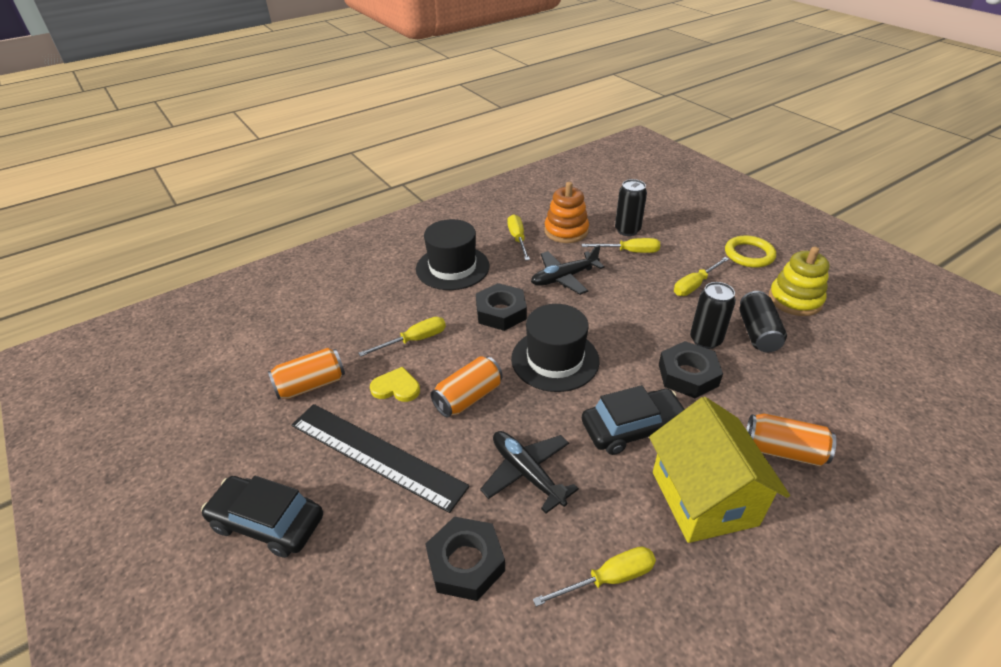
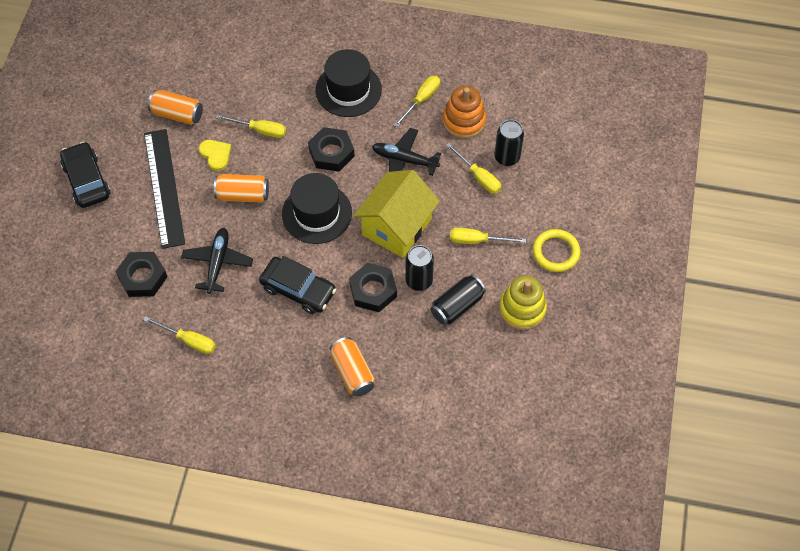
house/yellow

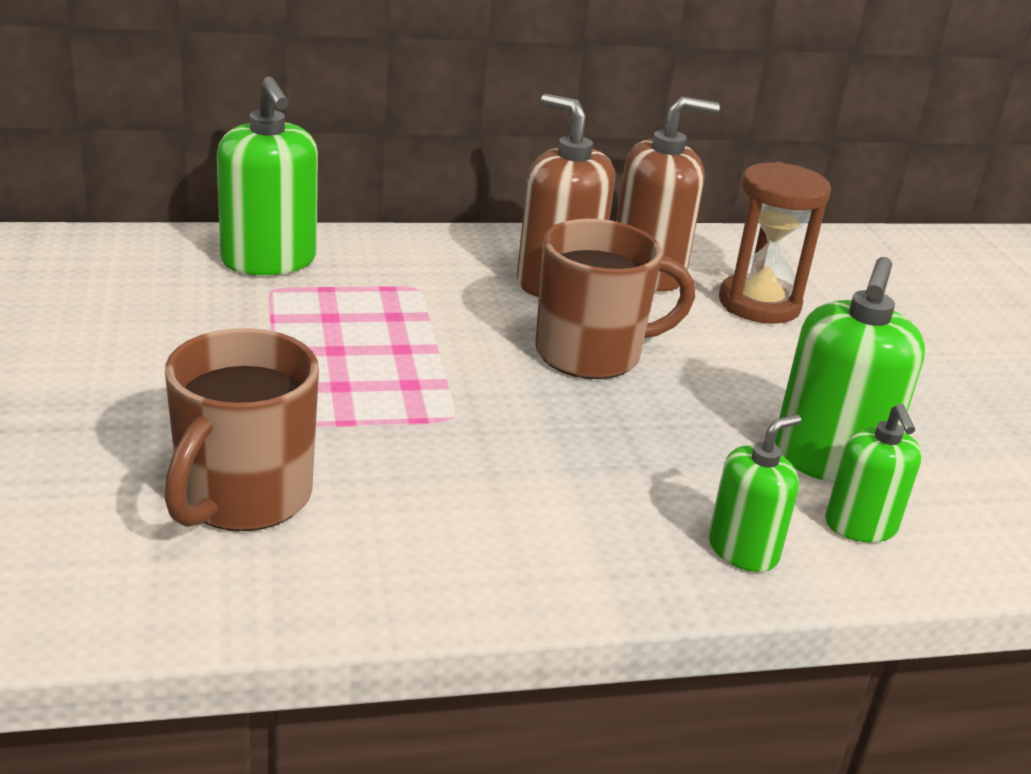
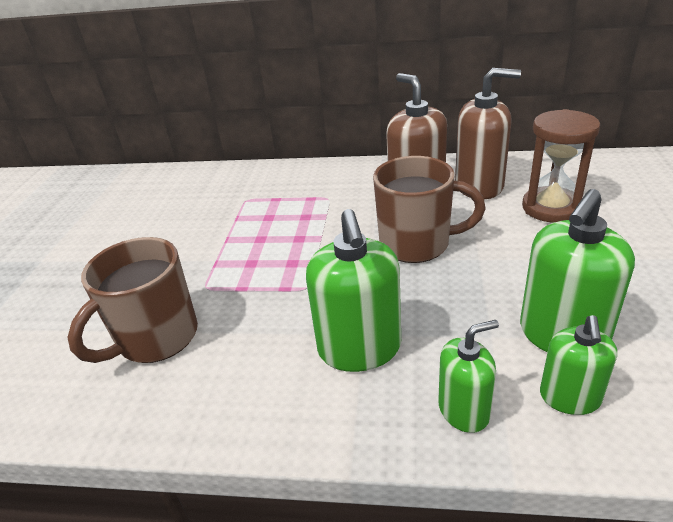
soap dispenser/green (no. 1 from left)

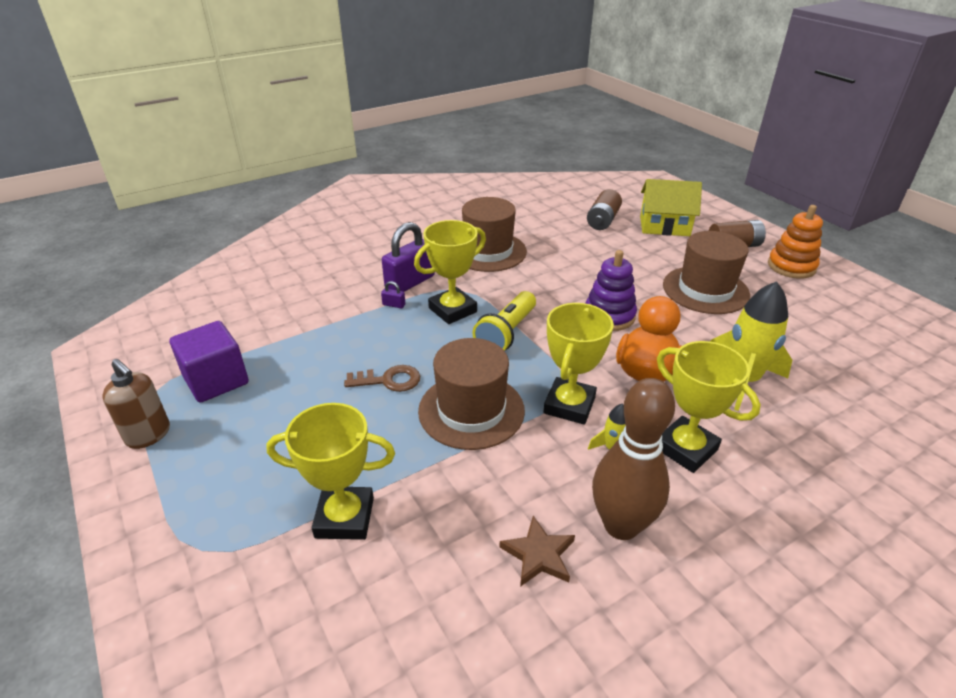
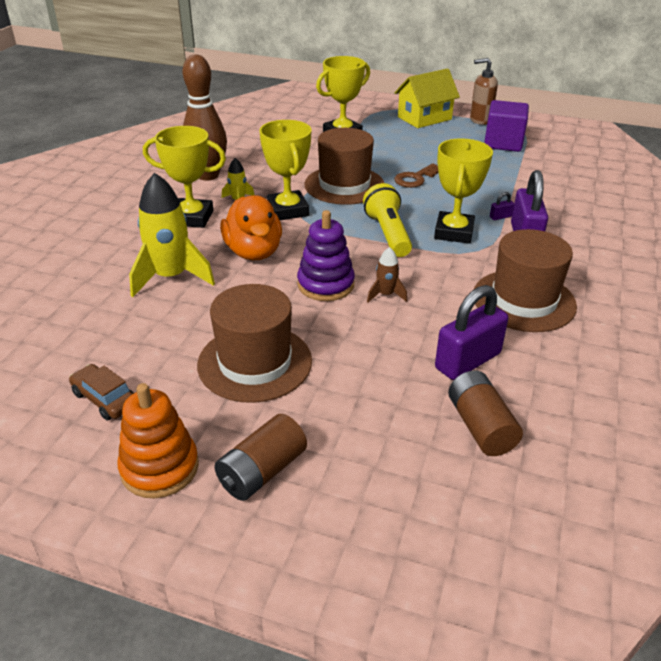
star/brown
car/brown
rocket/brown
padlock/purple (no. 1 from left)
house/yellow

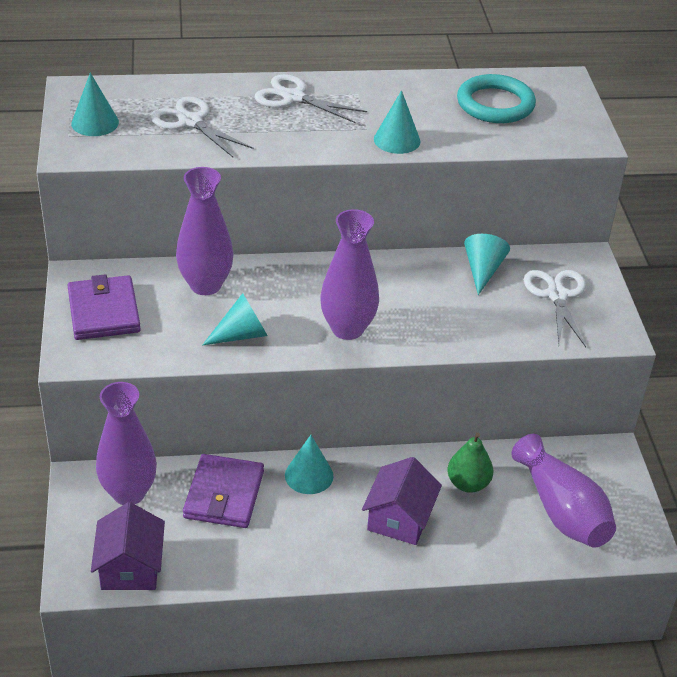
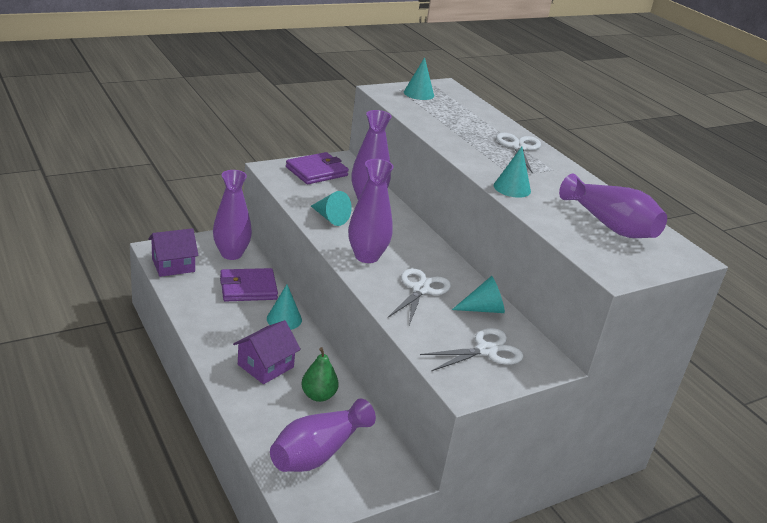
scissors/white (no. 1 from left)
vase/purple (no. 5 from left)
house/purple (no. 2 from left)

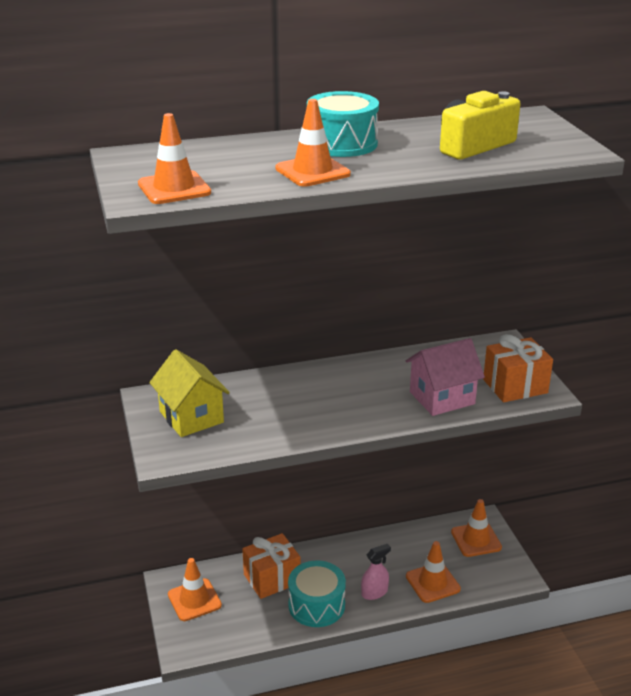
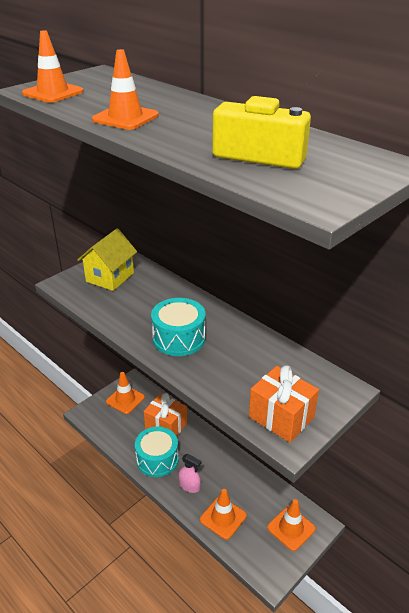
house/pink
drum/turquoise (no. 2 from left)

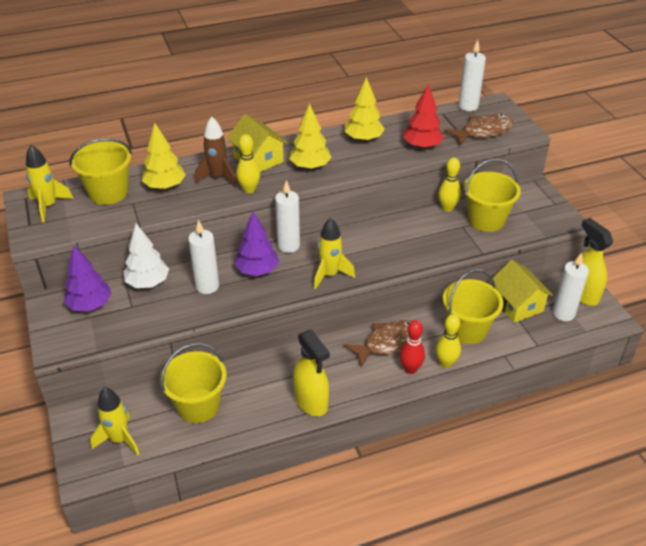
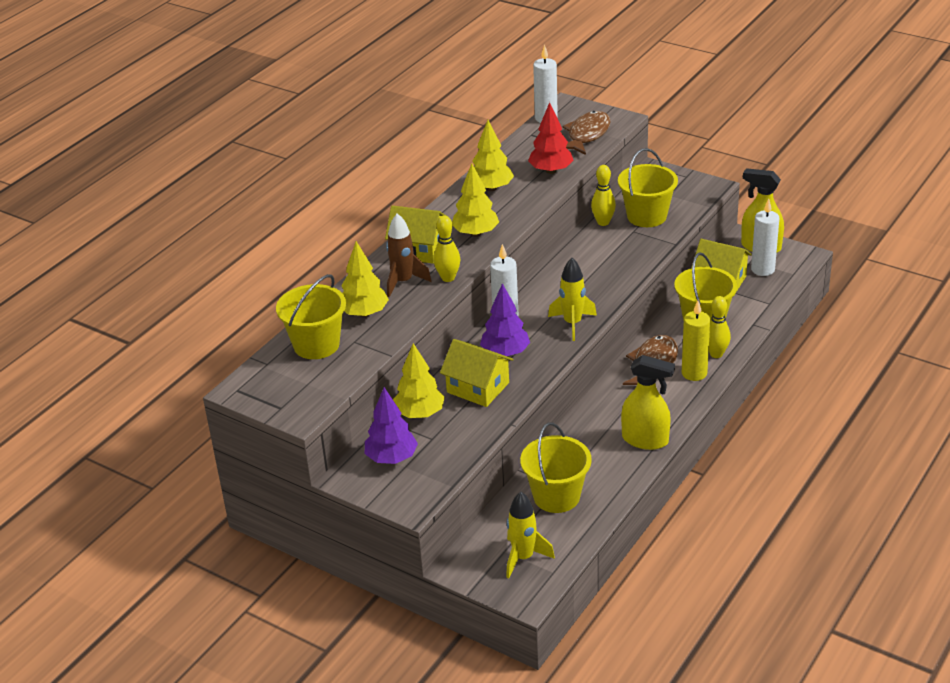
rocket/yellow (no. 1 from left in the first image)
house/yellow (no. 2 from left)
candle/yellow
tree/yellow (no. 2 from left)

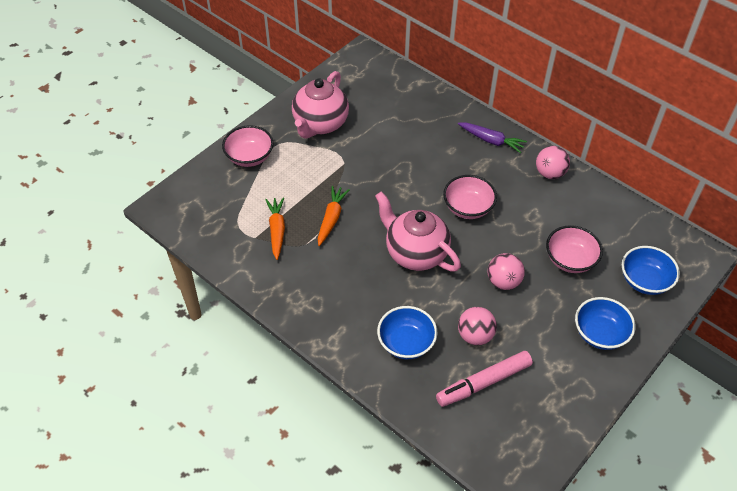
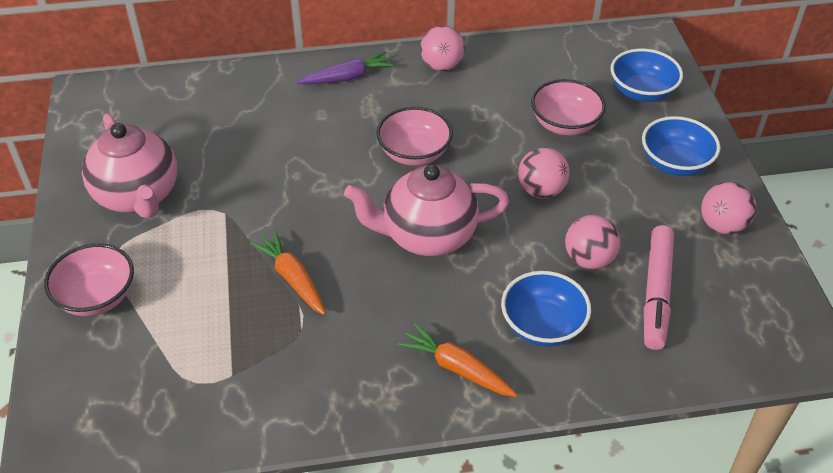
ball/pink (no. 4 from left)
carrot/orange (no. 2 from left)

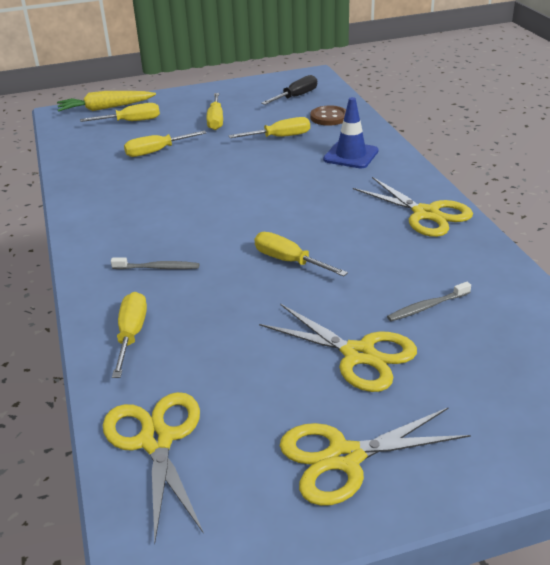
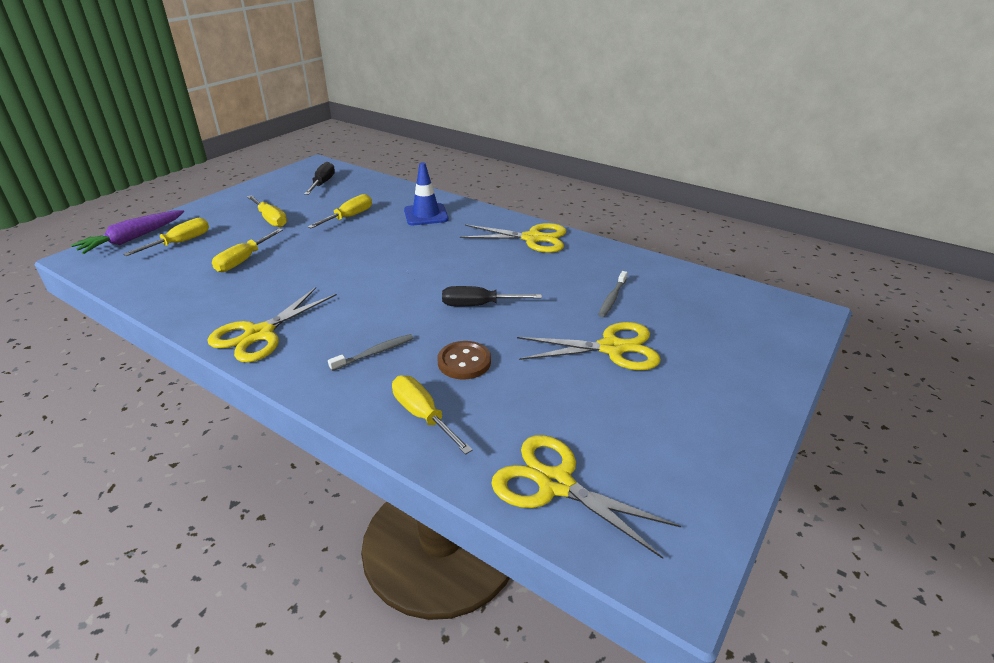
scissors/yellow (no. 1 from left)
button/brown
carrot/purple
screwdriver/black (no. 2 from left)

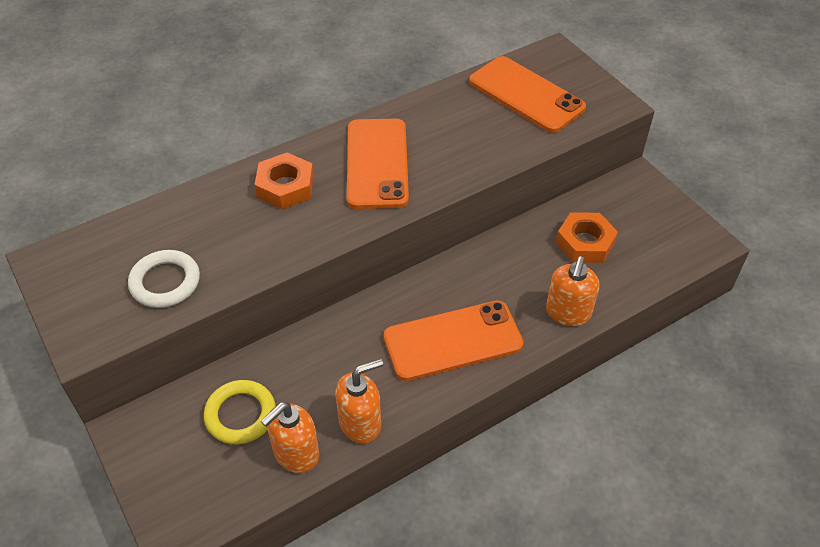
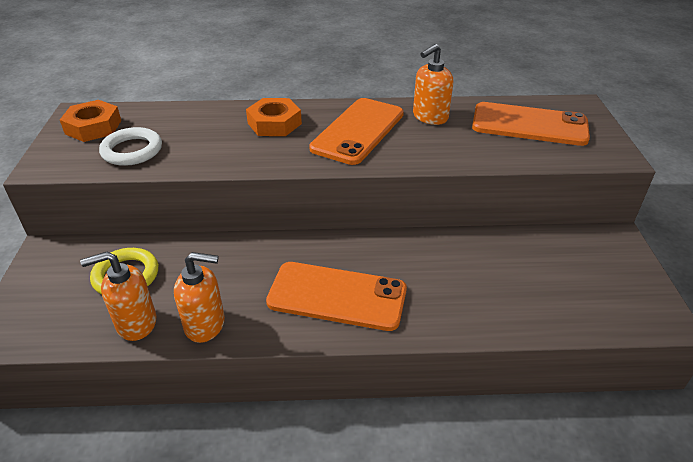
soap dispenser/orange (no. 3 from left)
nut/orange (no. 1 from left)
phone/orange (no. 3 from left)

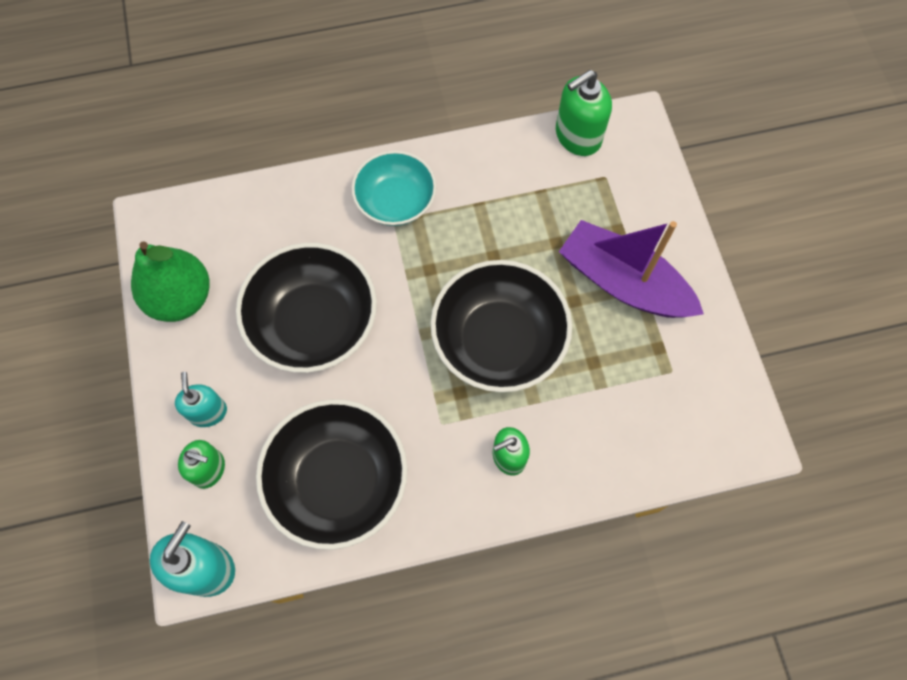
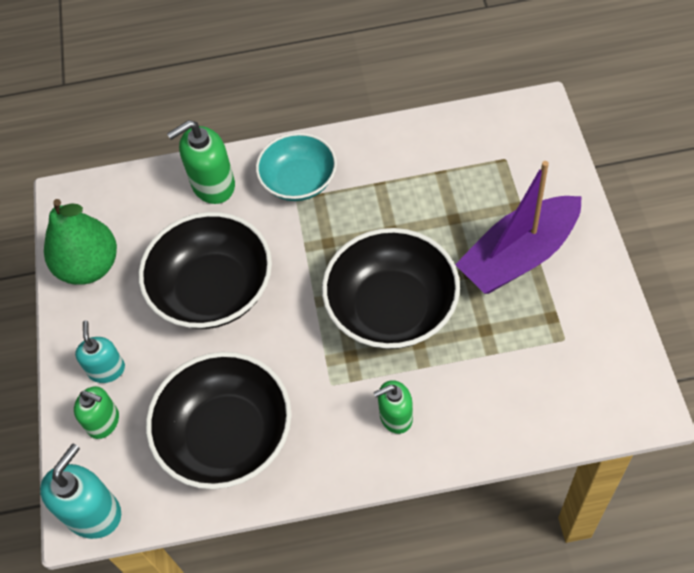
soap dispenser/green (no. 2 from left)
boat/purple

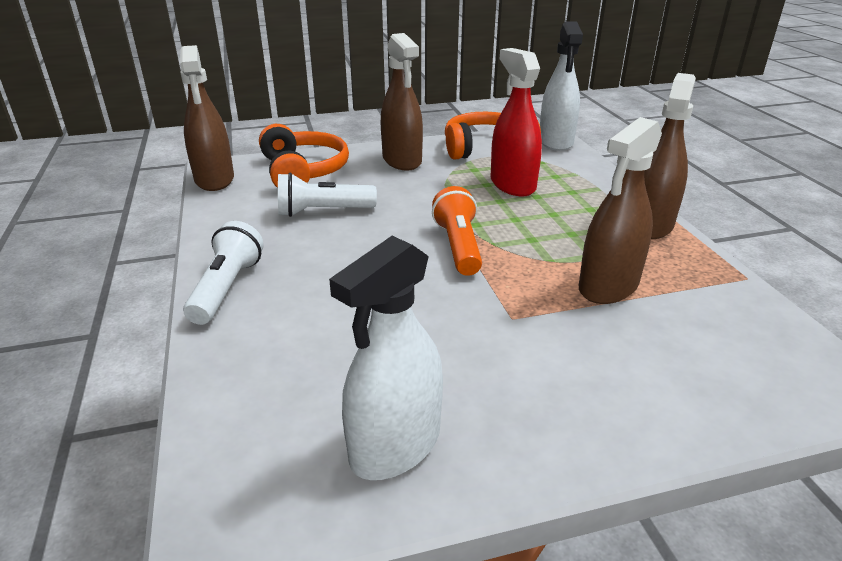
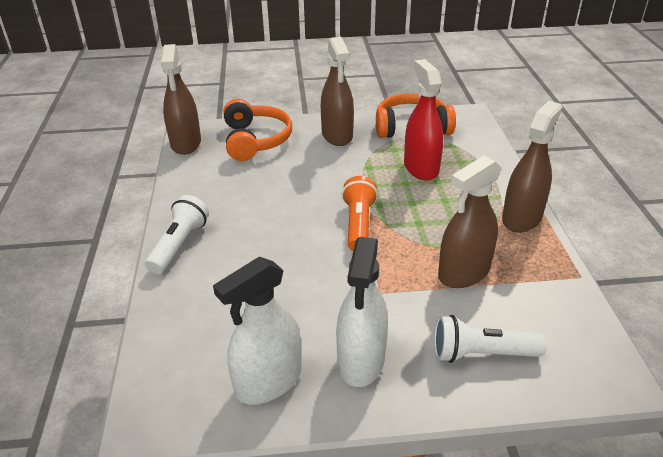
flashlight/white (no. 2 from left)
spray bottle/white (no. 2 from left)

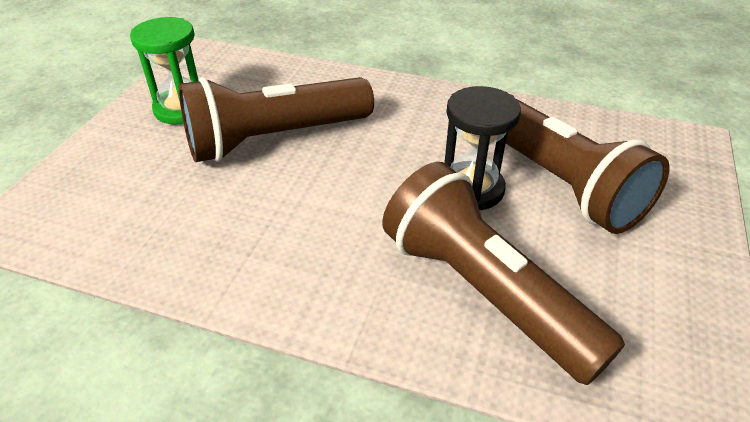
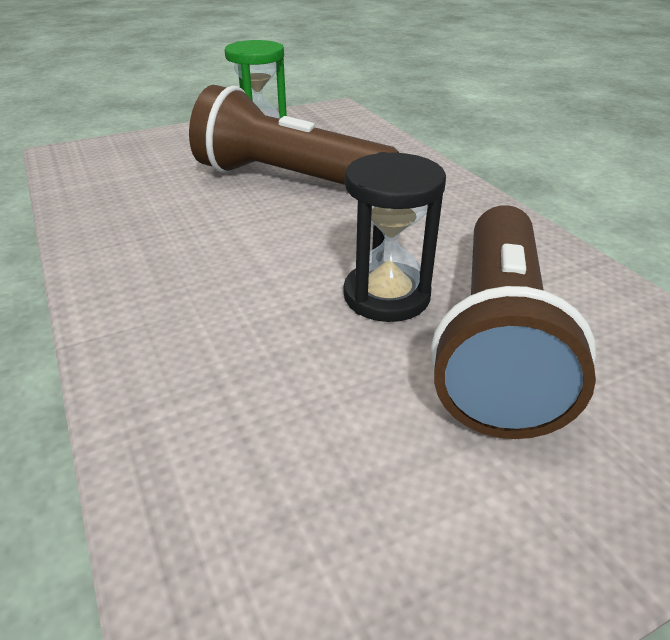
flashlight/brown (no. 2 from left in the first image)

